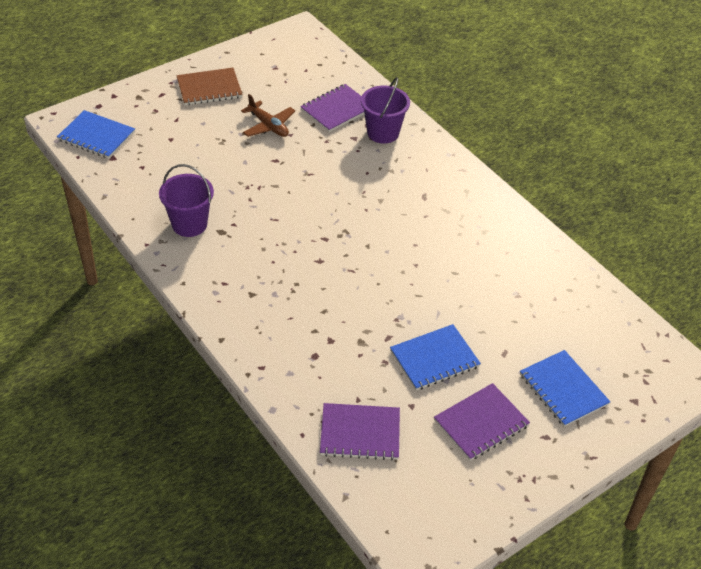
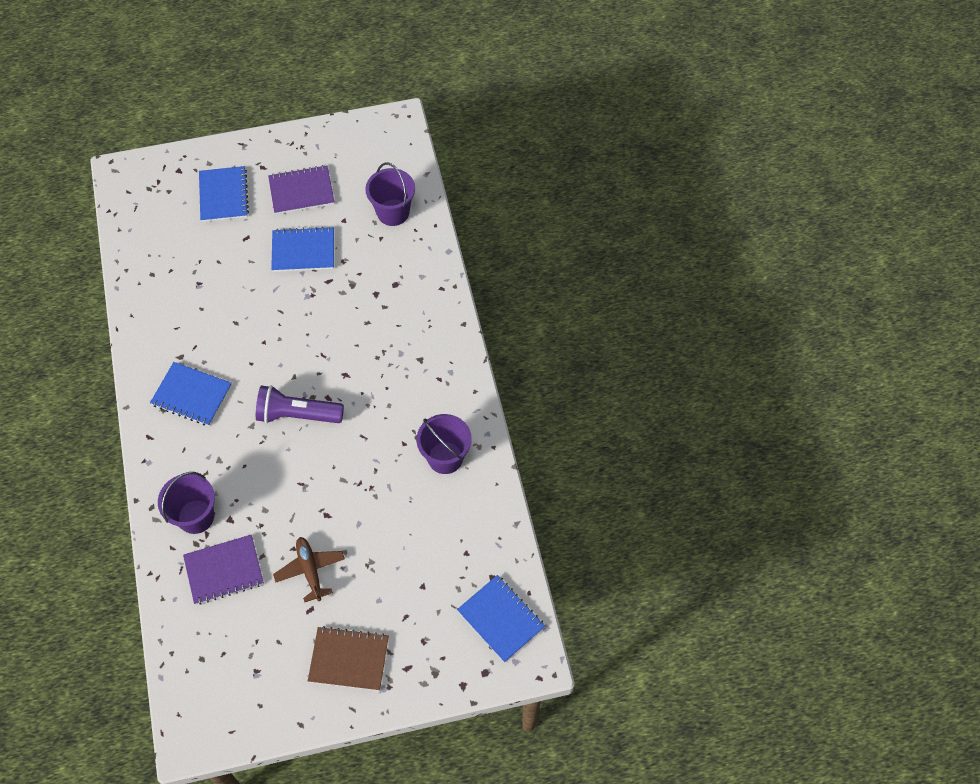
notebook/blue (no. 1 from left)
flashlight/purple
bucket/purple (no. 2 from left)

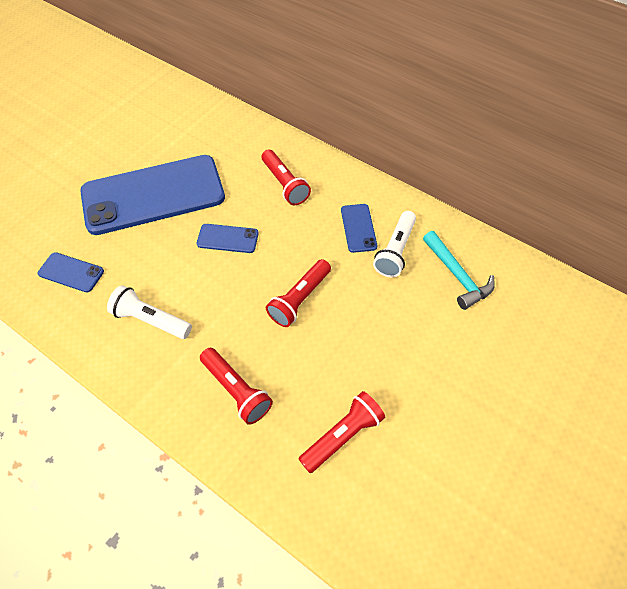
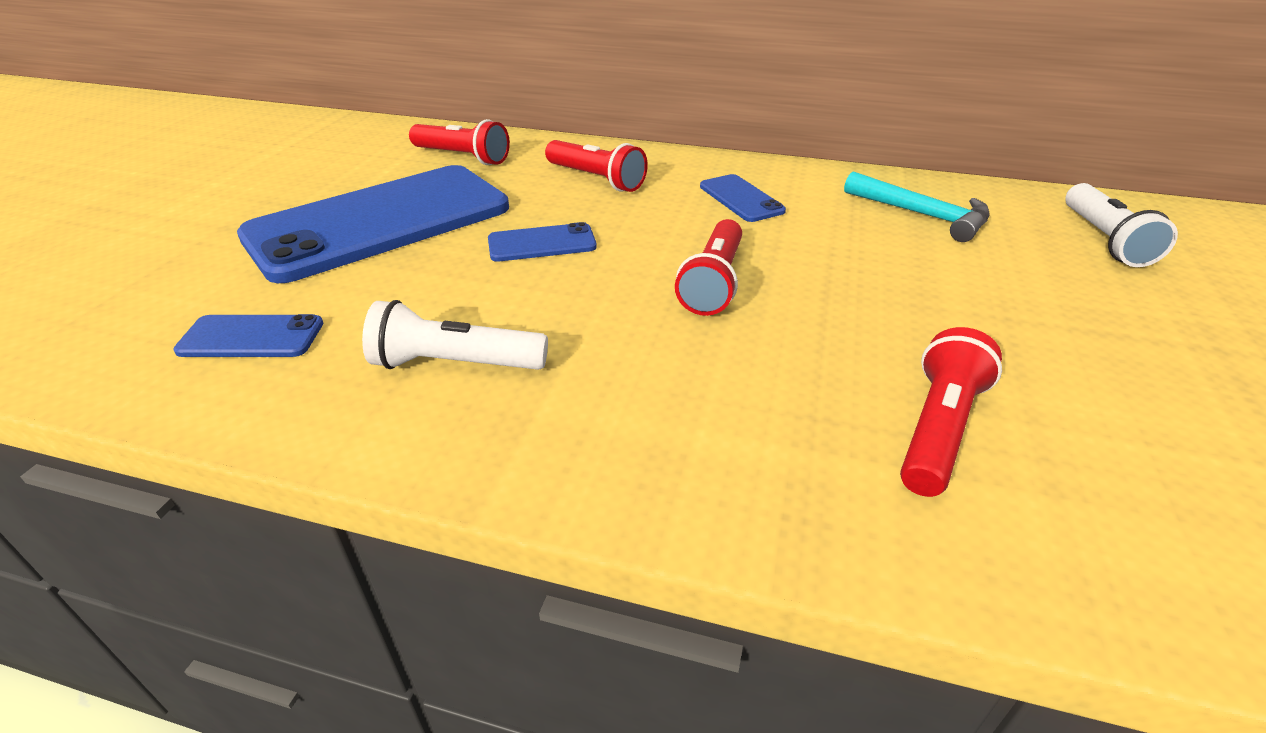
flashlight/red (no. 1 from left)
flashlight/white (no. 2 from left)

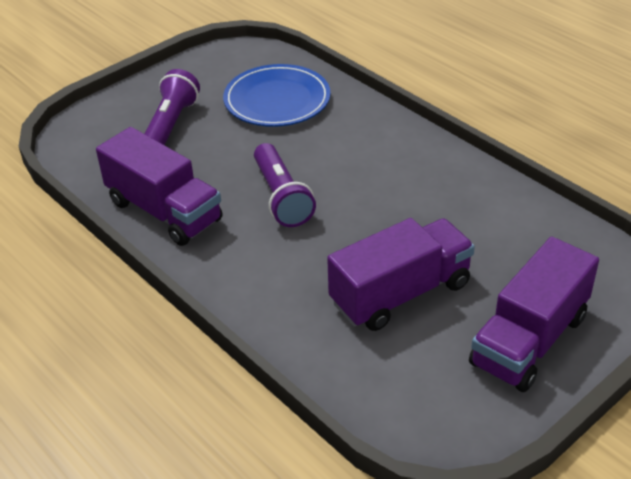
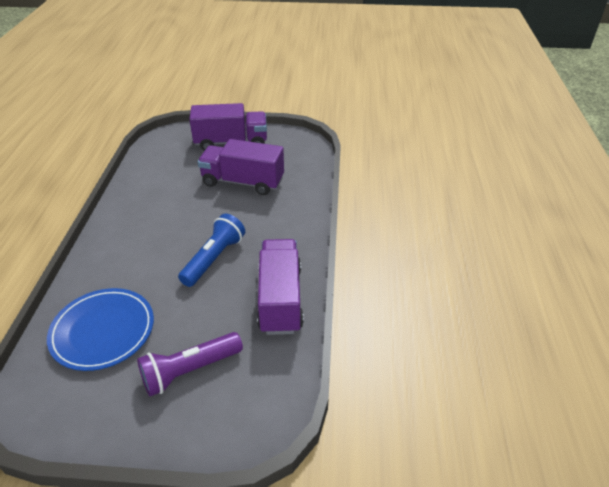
flashlight/blue

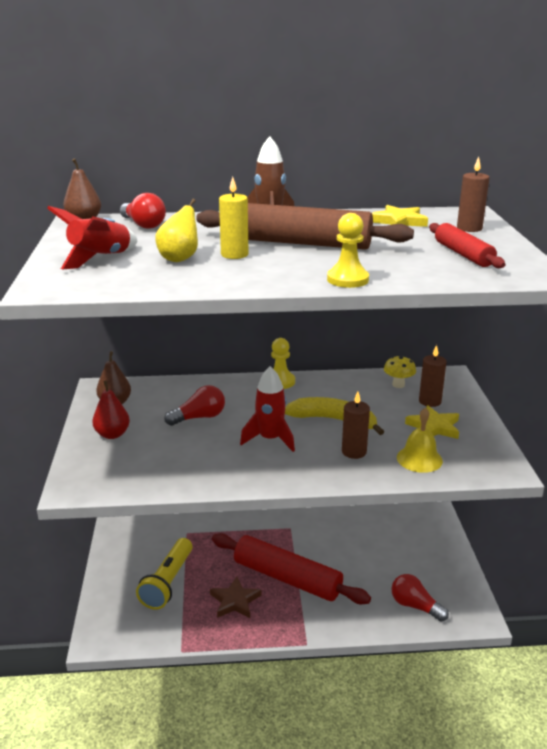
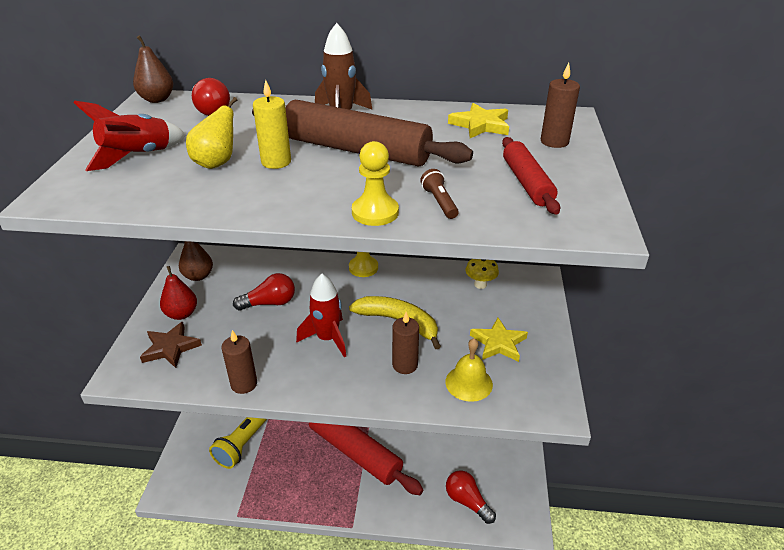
flashlight/brown
star/brown
candle/brown (no. 1 from left)

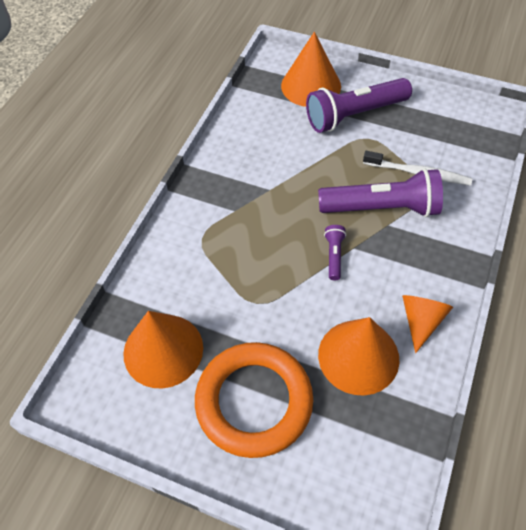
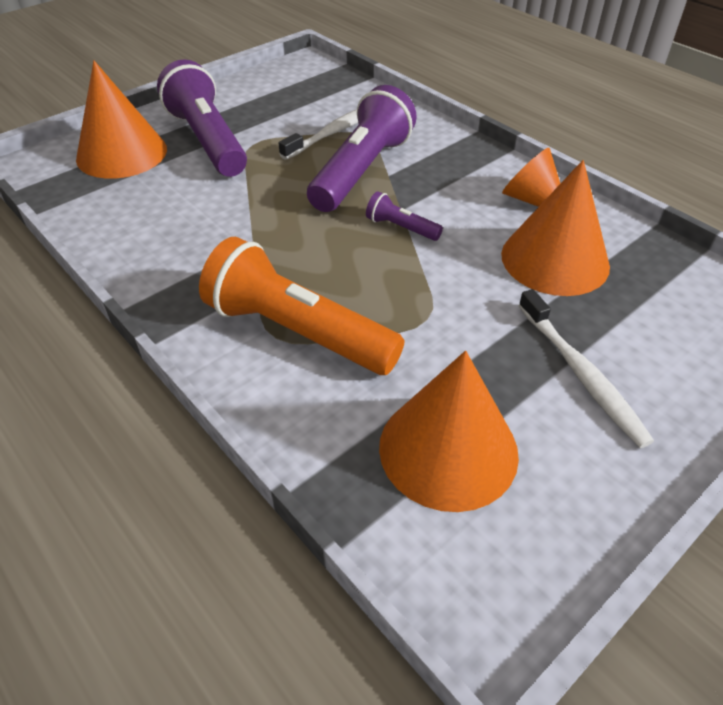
flashlight/orange
toothbrush/white (no. 2 from left)
flashlight/purple (no. 1 from left)

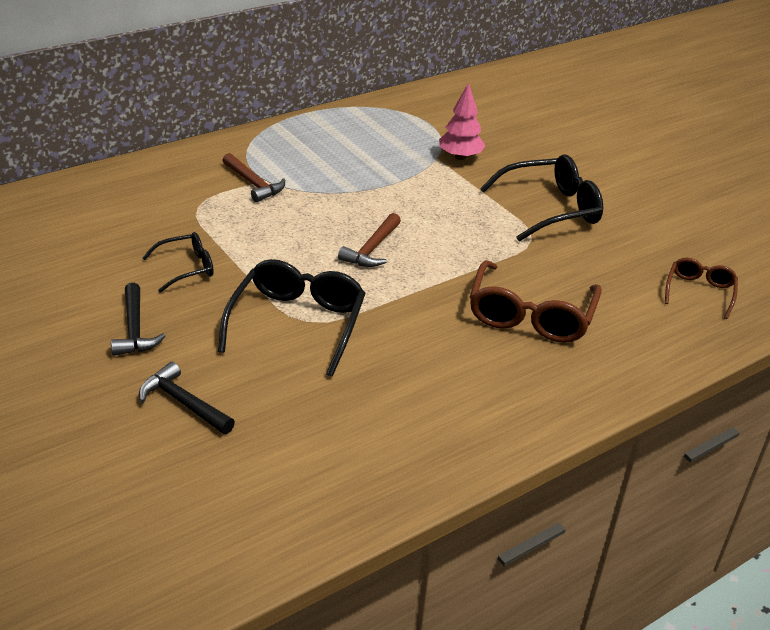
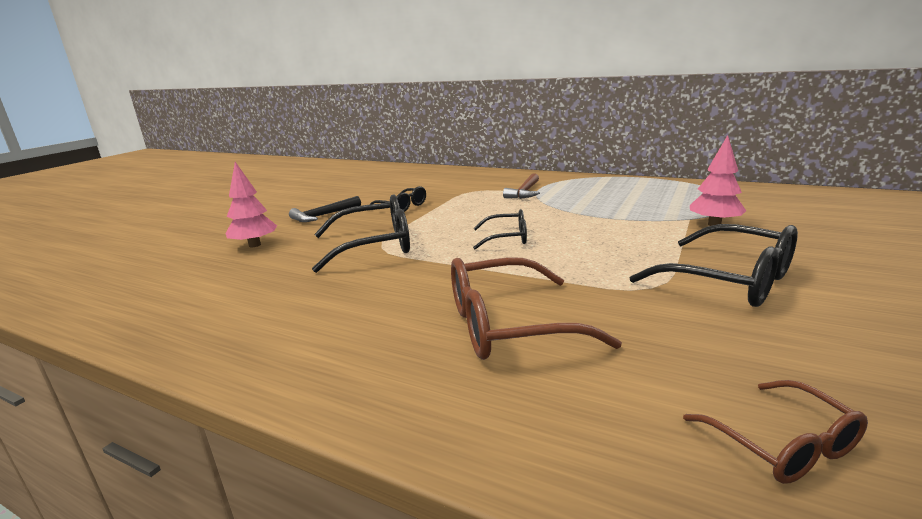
tree/pink (no. 1 from left)
glasses/black (no. 3 from left)
glasses/brown (no. 2 from left)

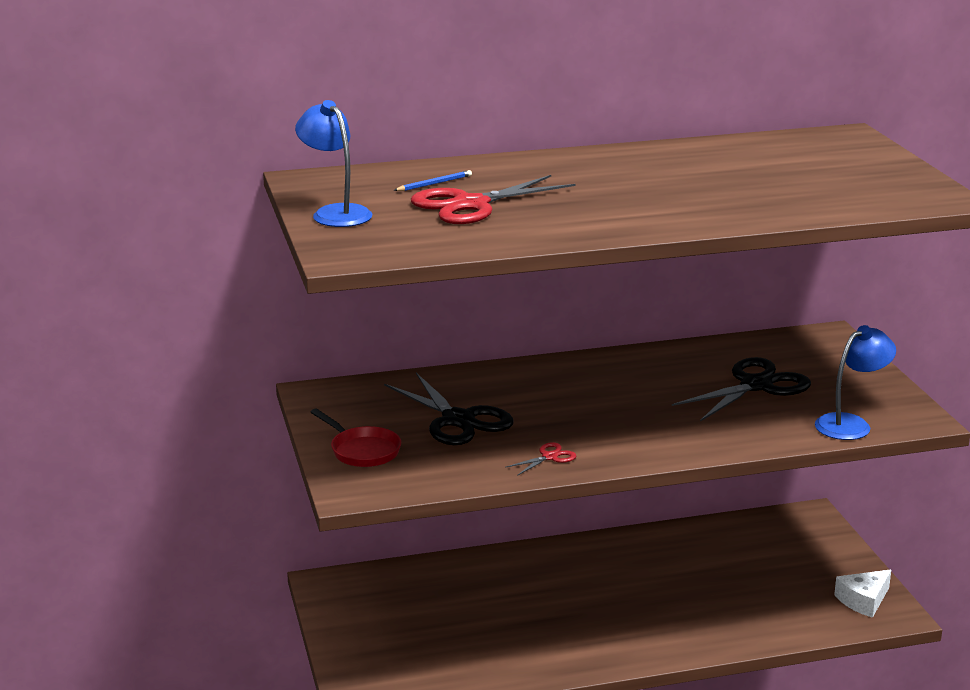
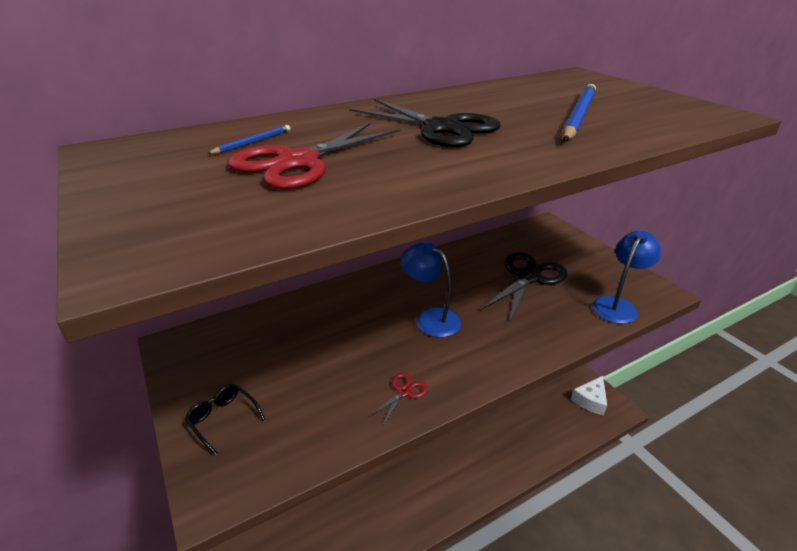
pencil/blue (no. 2 from left)
lamp/blue (no. 1 from left)
scissors/black (no. 1 from left)
glasses/black

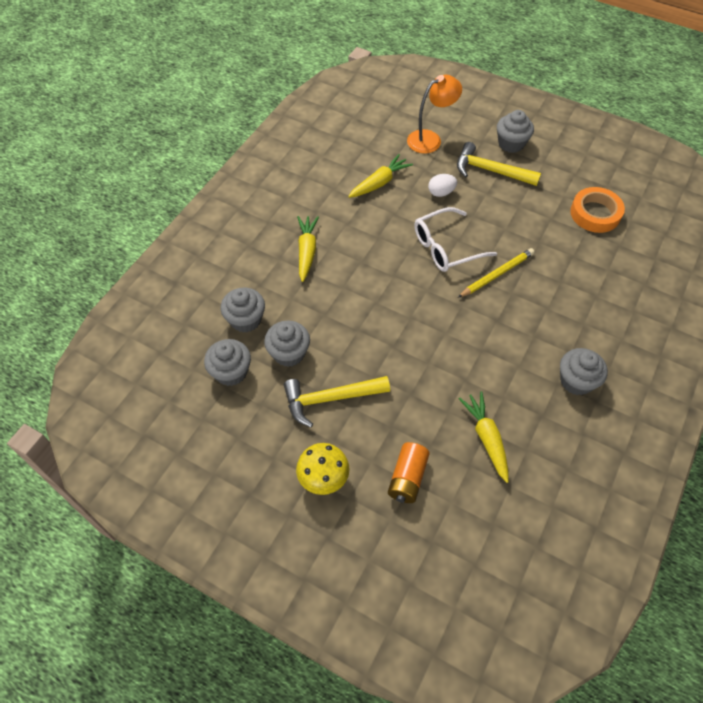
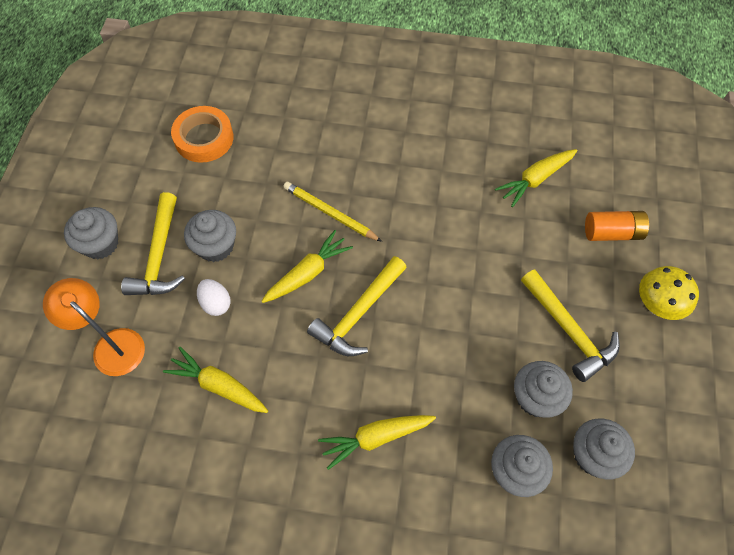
hammer/yellow (no. 2 from left)
cupcake/grey (no. 2 from left)
carrot/yellow (no. 2 from left)

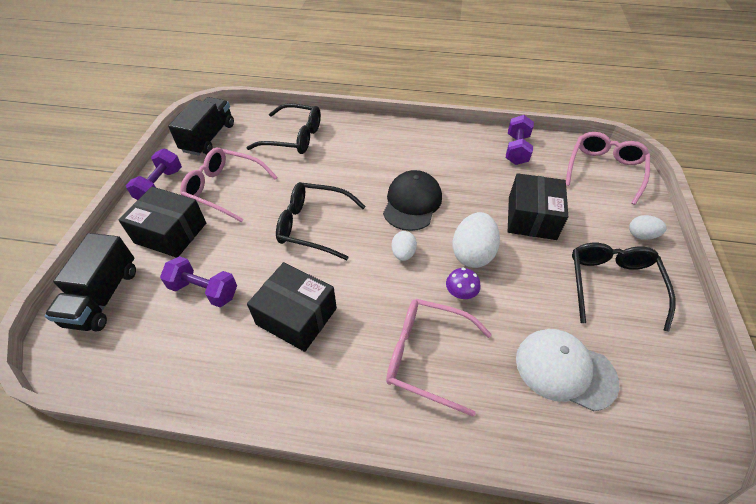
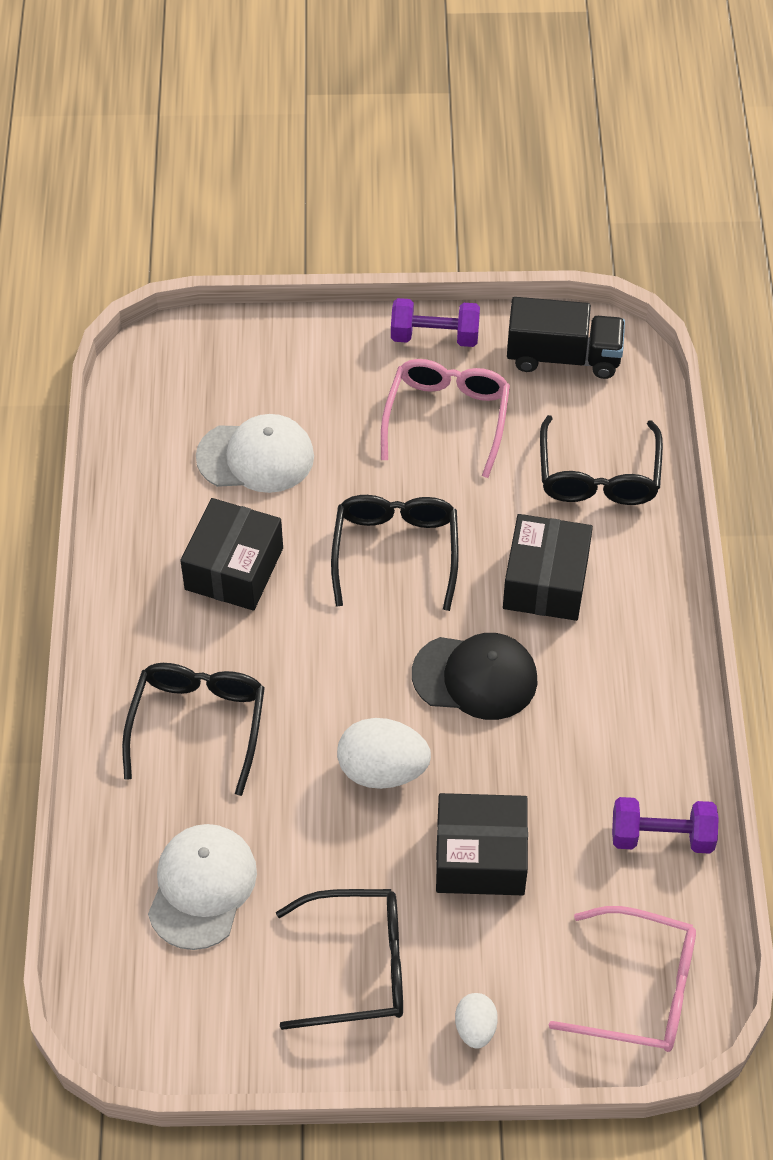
truck/black (no. 1 from left in the first image)
egg/white (no. 1 from left in the first image)
mushroom/purple
box/black (no. 3 from left)
cap/white (no. 2 from left)
glasses/black (no. 1 from left)

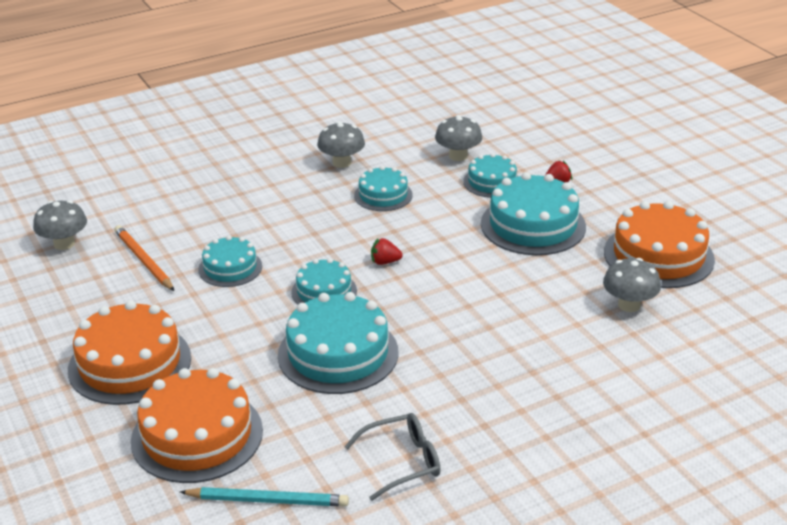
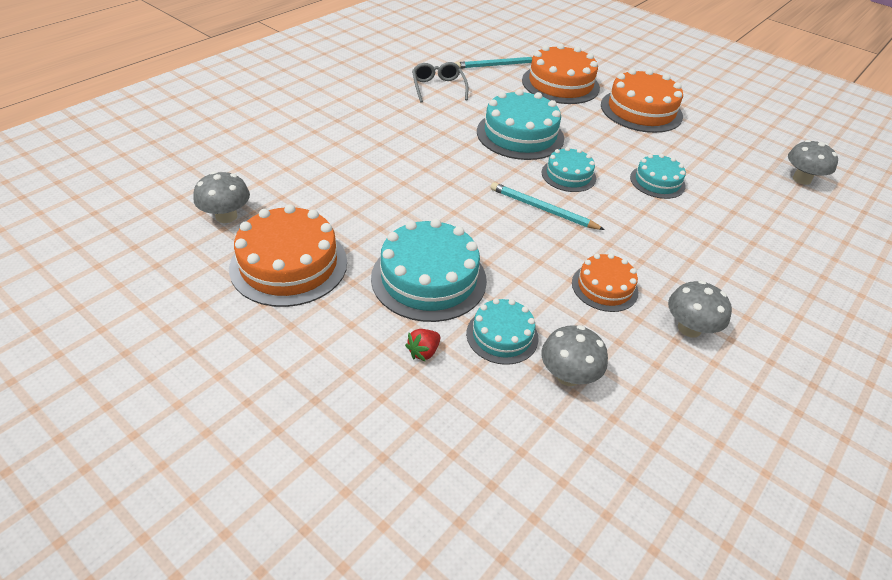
pencil/orange
mushroom/grey (no. 1 from left)
pencil/turquoise (no. 2 from left)
cake/orange (no. 3 from left)
glasses/grey

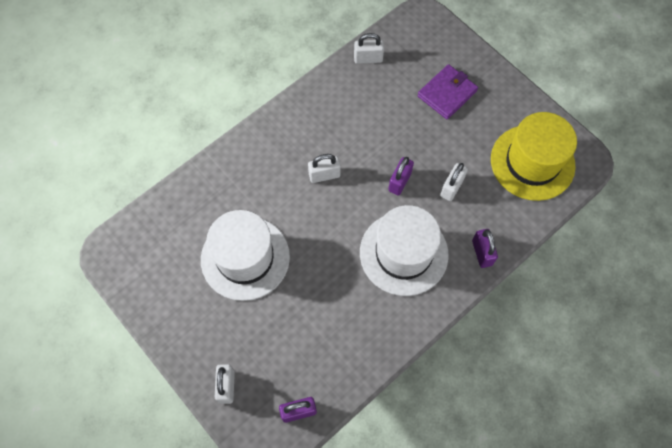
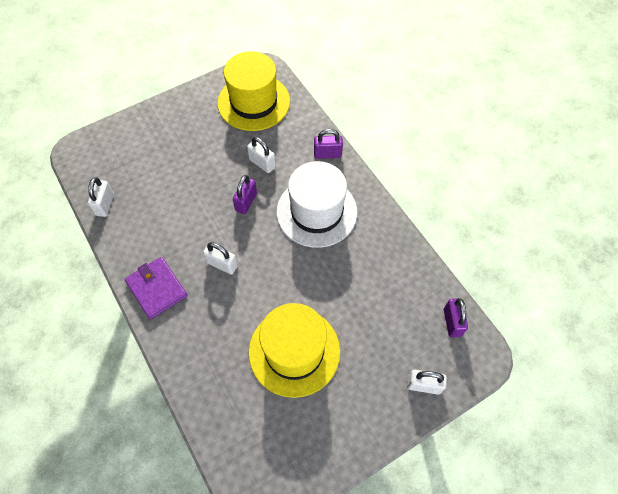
wallet/purple
hat/yellow (no. 2 from left)
padlock/white (no. 2 from left)
padlock/purple (no. 1 from left)

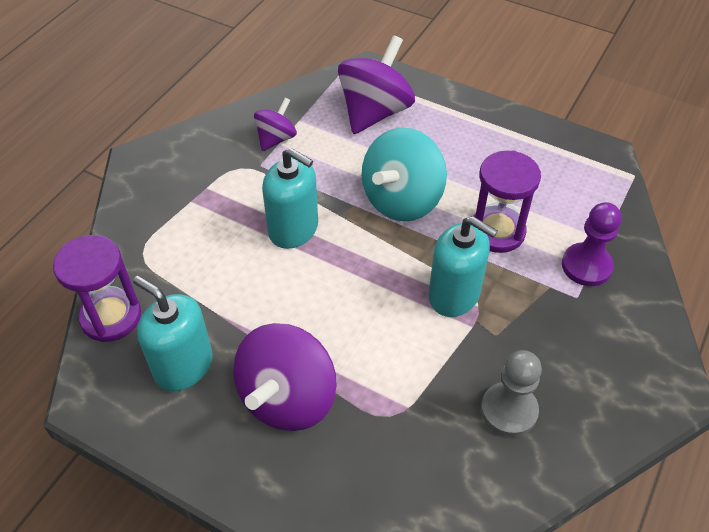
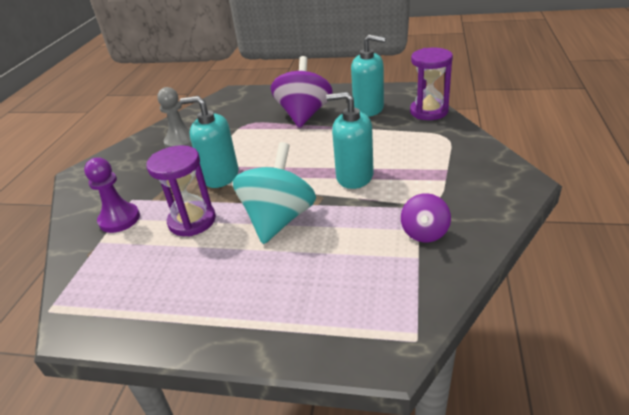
spinning top/purple (no. 3 from left in the first image)

